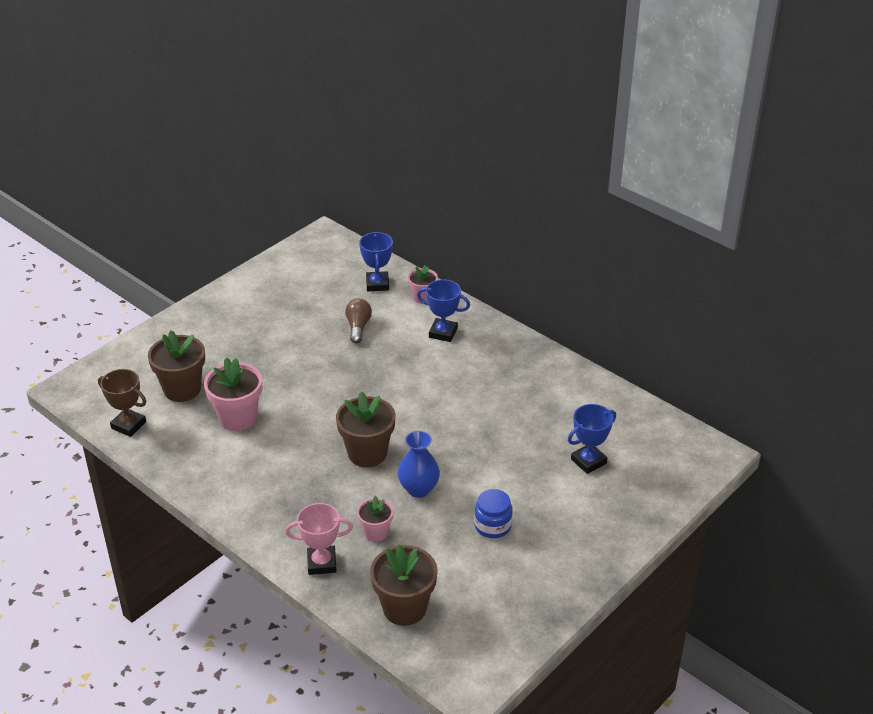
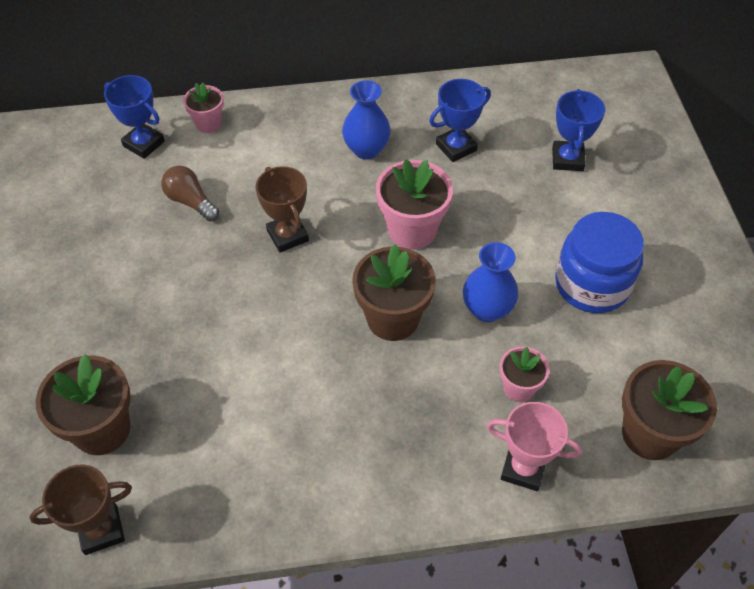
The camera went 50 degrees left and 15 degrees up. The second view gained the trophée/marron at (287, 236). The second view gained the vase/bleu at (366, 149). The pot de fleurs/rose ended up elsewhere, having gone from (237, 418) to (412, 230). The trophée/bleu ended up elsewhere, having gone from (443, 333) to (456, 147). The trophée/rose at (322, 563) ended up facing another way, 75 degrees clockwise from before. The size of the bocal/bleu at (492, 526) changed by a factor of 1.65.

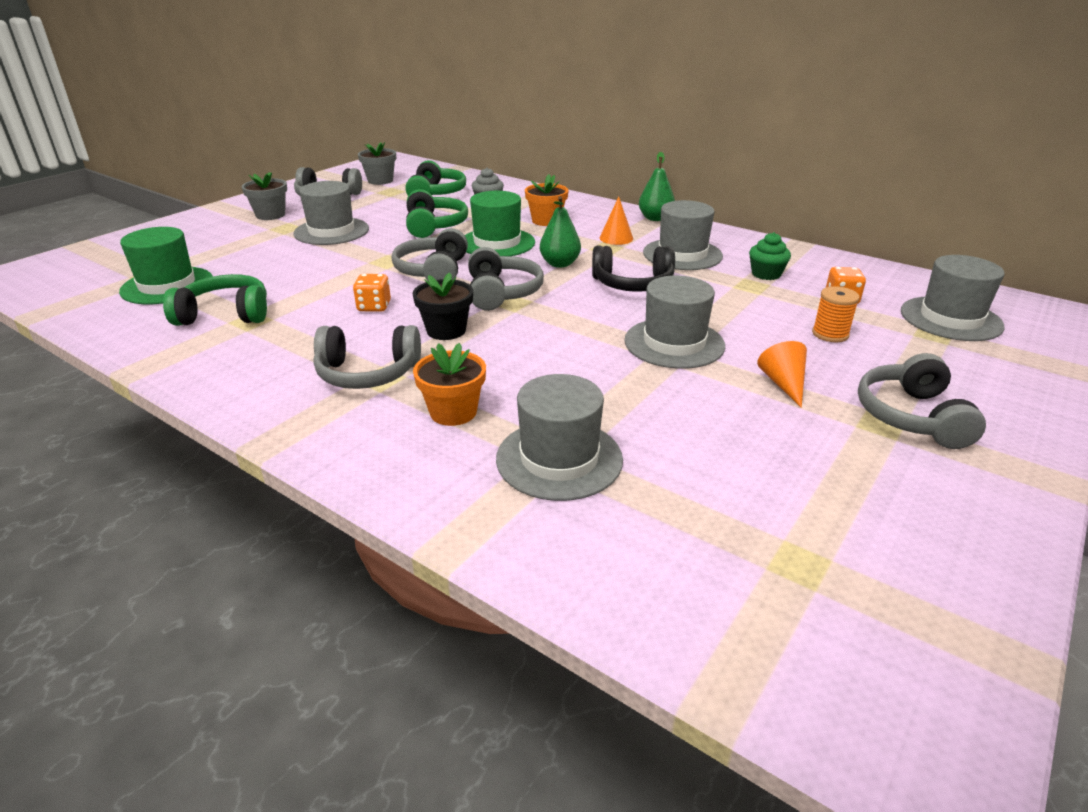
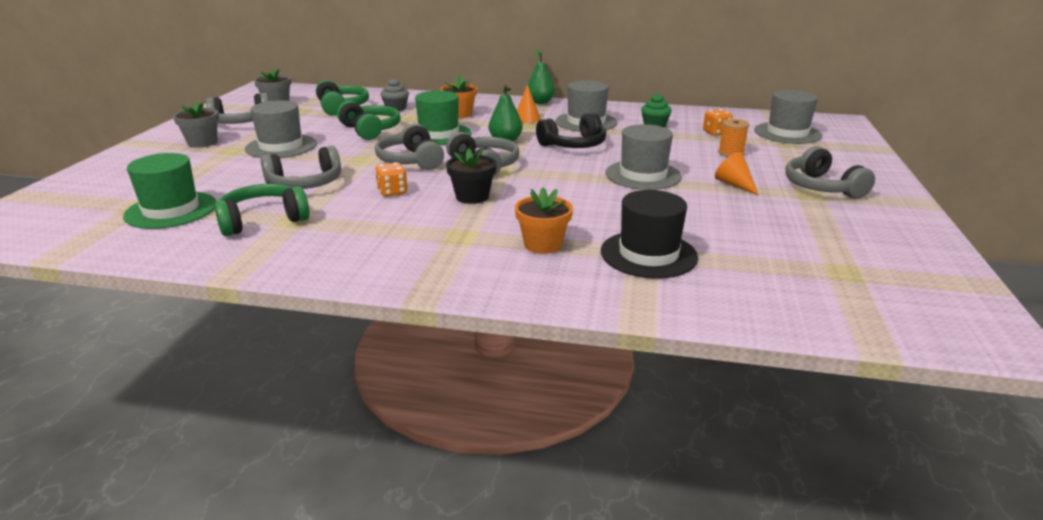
The camera went 25 degrees left and 5 degrees down. The casque audio/gris ended up elsewhere, having gone from (368, 373) to (306, 184). What was the chapeau/gris at (559, 459) turned into the chapeau/noir at (648, 254).

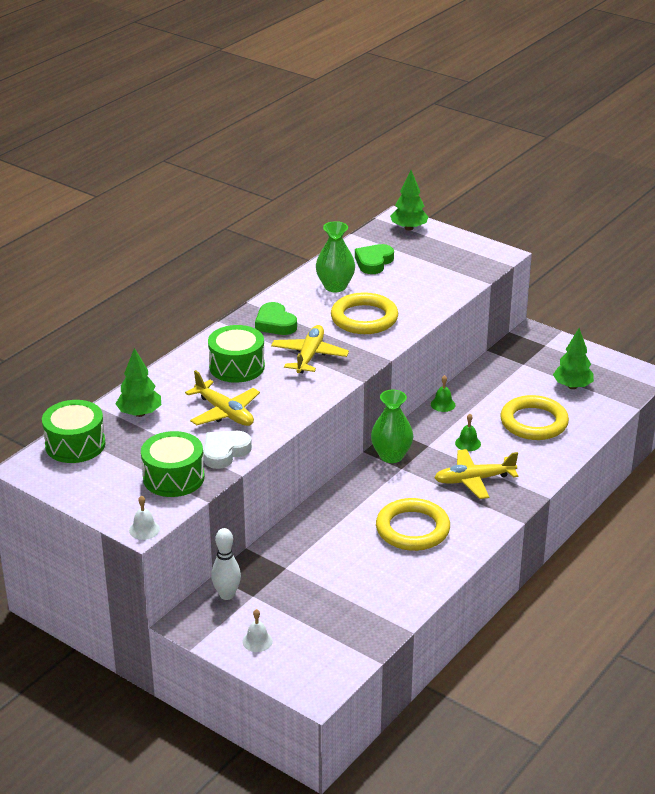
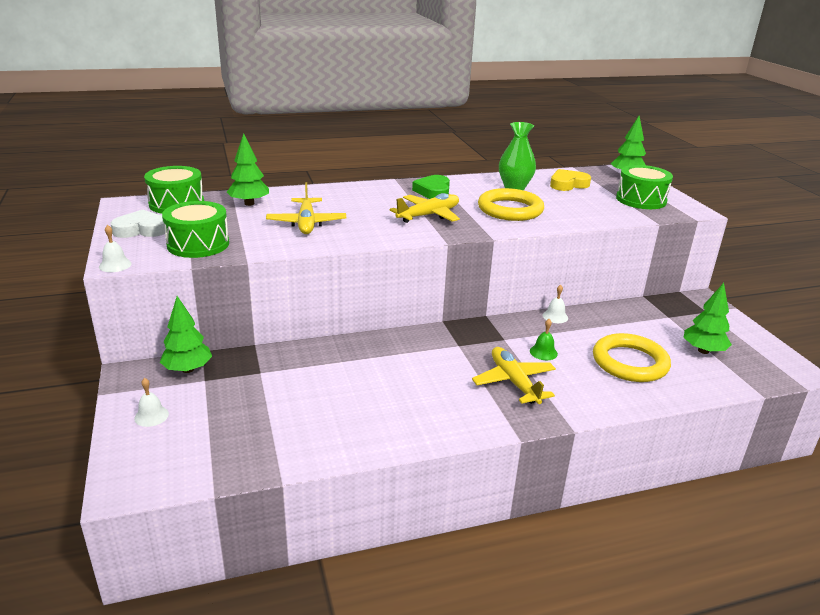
The camera went 35 degrees right and 5 degrees down. The second view lost the vase/vert at (391, 456). The second view lost the anneau/jaune at (412, 529). The cœur/blanc ended up elsewhere, having gone from (225, 452) to (141, 229). The tambour/vert ended up elsewhere, having gone from (237, 366) to (641, 200). Where the quille/blanc stood at (227, 595), the arbre/vert came to stand at (188, 369). What was the cœur/vert at (373, 262) turned into the cœur/jaune at (568, 184). What was the cloche/vert at (443, 404) turned into the cloche/blanc at (555, 316). The avion/jaune at (474, 480) ended up facing another way, 45 degrees clockwise from before.

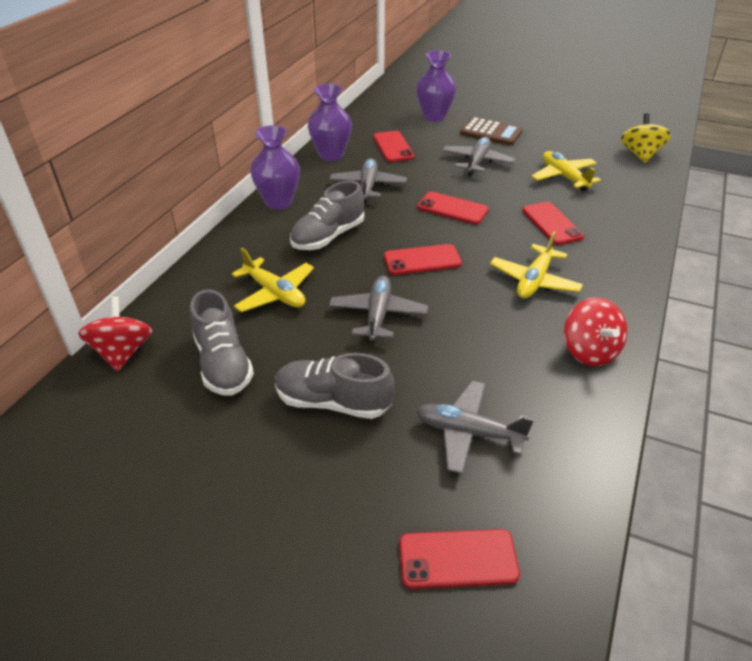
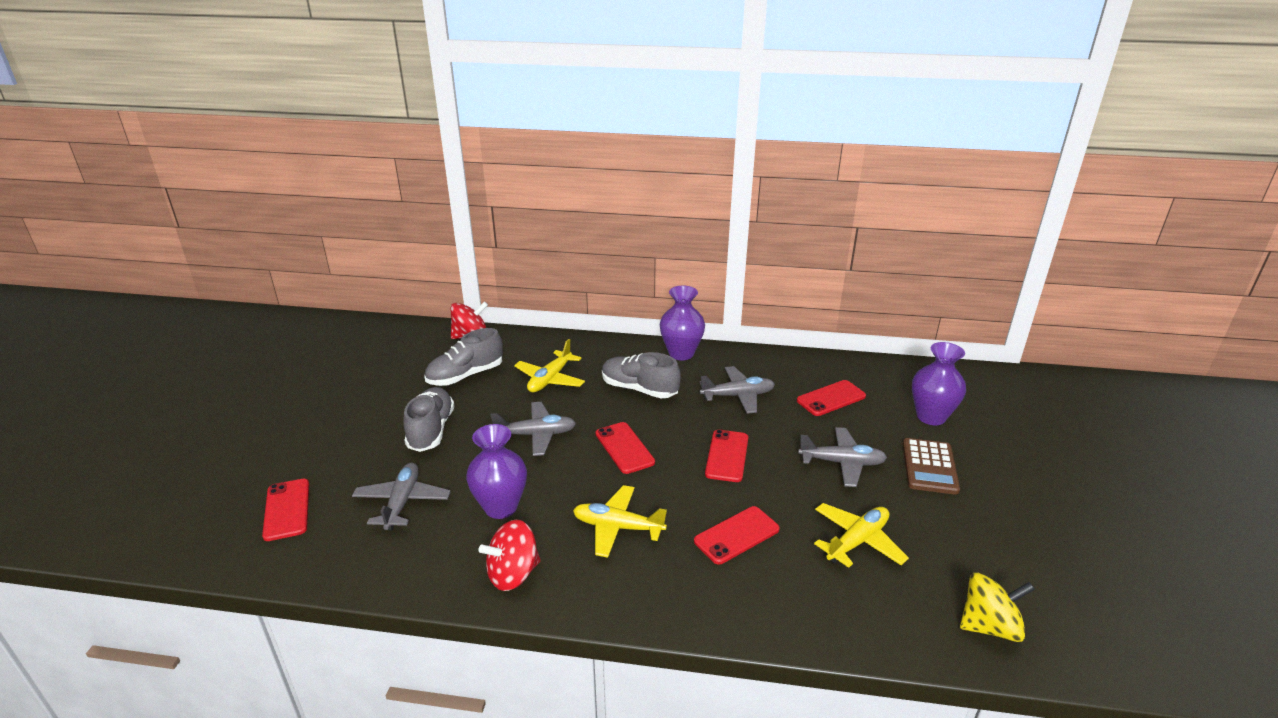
The camera went 75 degrees right and 10 degrees down. The vase/violet ended up elsewhere, having gone from (331, 155) to (501, 507).

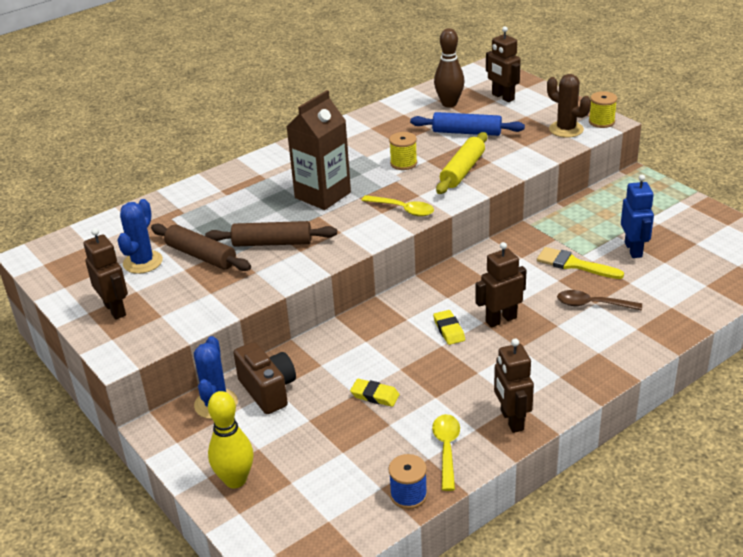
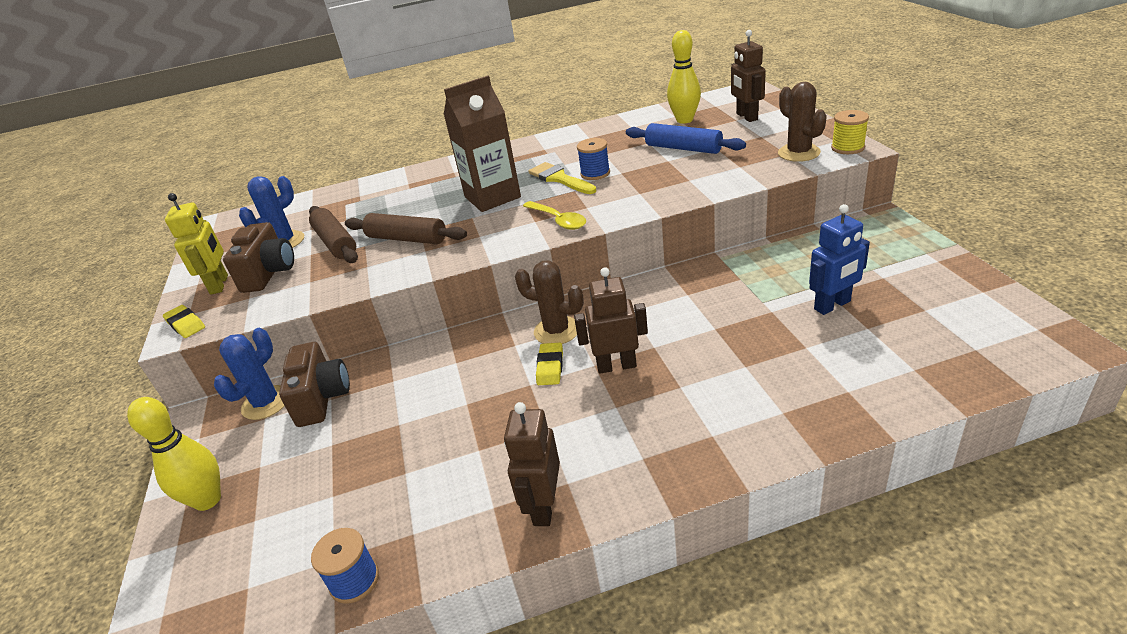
The camera went 25 degrees right and 0 degrees up. The second view lost the cuillère/jaune at (446, 449). The second view lost the rouleau à pâtisserie/jaune at (462, 171). The second view lost the cuillère/marron at (592, 304). The second view gained the appareil photo/marron at (269, 273). The second view gained the cactus/marron at (557, 331). The gomme/jaune ended up elsewhere, having gone from (375, 395) to (185, 324). The pinceau/jaune ended up elsewhere, having gone from (574, 264) to (559, 179). What was the robot/marron at (115, 309) turned into the robot/jaune at (219, 284). What was the bobine/jaune at (403, 163) turned into the bobine/bleu at (595, 173). What was the quille/marron at (449, 104) turned into the quille/jaune at (684, 120). The robot/bleu at (633, 250) ended up facing another way, 45 degrees clockwise from before.

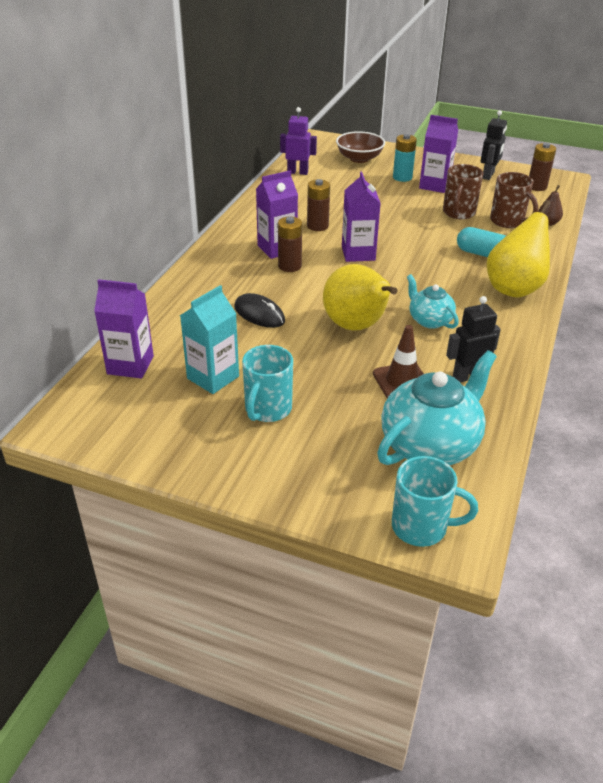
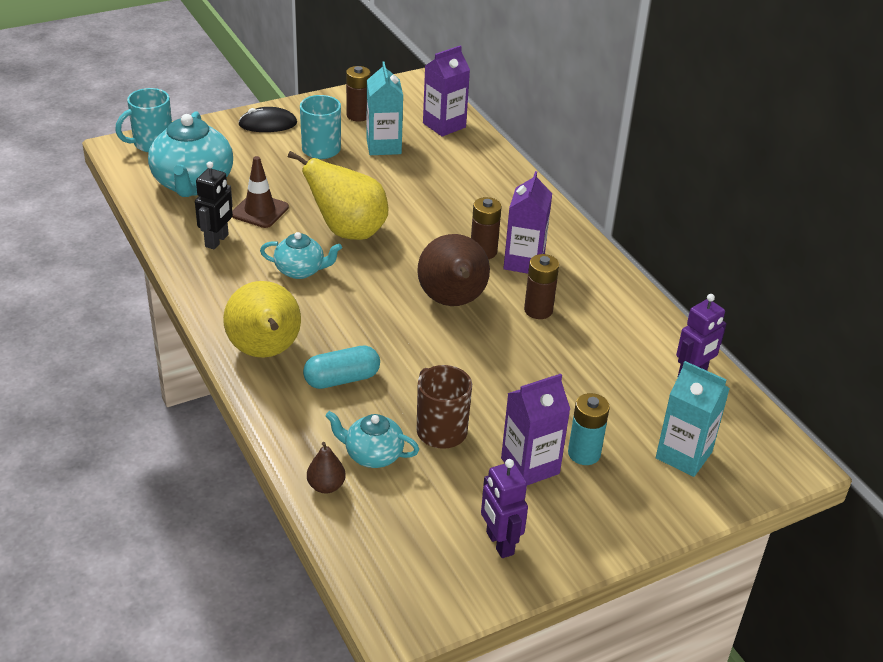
The camera went 130 degrees right and 0 degrees up. The souris/noir ended up elsewhere, having gone from (259, 314) to (268, 124). The pile/marron ended up elsewhere, having gone from (537, 187) to (358, 115). Where the bol/marron stood at (359, 158), the brique de lait/turquoise came to stand at (683, 455). Where the brique de lait/violet stood at (358, 253), the poire/marron came to stand at (452, 302). Where the tasse/marron stood at (508, 221), the théière/turquoise came to stand at (372, 455). What was the robot/noir at (488, 175) turned into the robot/violet at (499, 543).

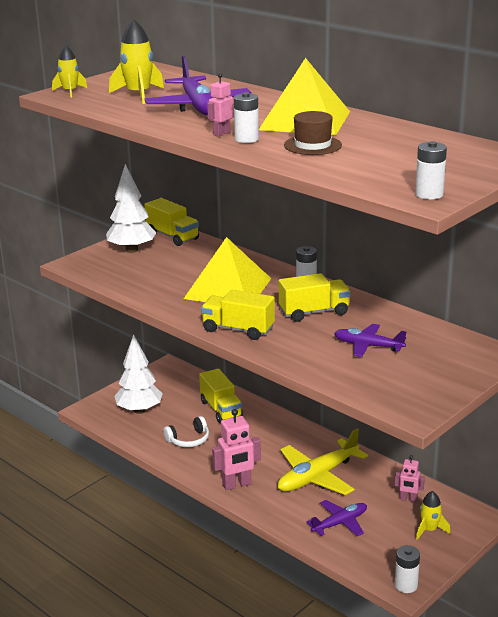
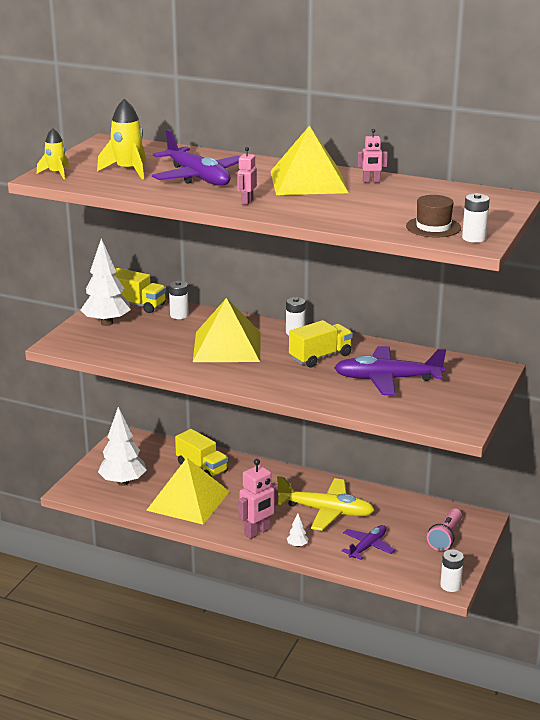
The camera went 20 degrees left and 0 degrees up. The second view lost the camion/jaune at (238, 329). The second view gained the arbre/blanc at (297, 545). The pile/blanc ended up elsewhere, having gone from (246, 139) to (179, 315). The chapeau/marron ended up elsewhere, having gone from (312, 145) to (433, 227). The robot/rose ended up elsewhere, having gone from (408, 499) to (371, 182). Where the casque audio/blanc stood at (188, 440), the pyramide/jaune came to stand at (188, 500). Where the fusée/jaune stood at (429, 530), the lampe de poche/rose came to stand at (445, 537). The avion/jaune at (317, 476) ended up facing another way, 105 degrees counterclockwise from before. The size of the avion/violet at (368, 346) changed by a factor of 1.65.

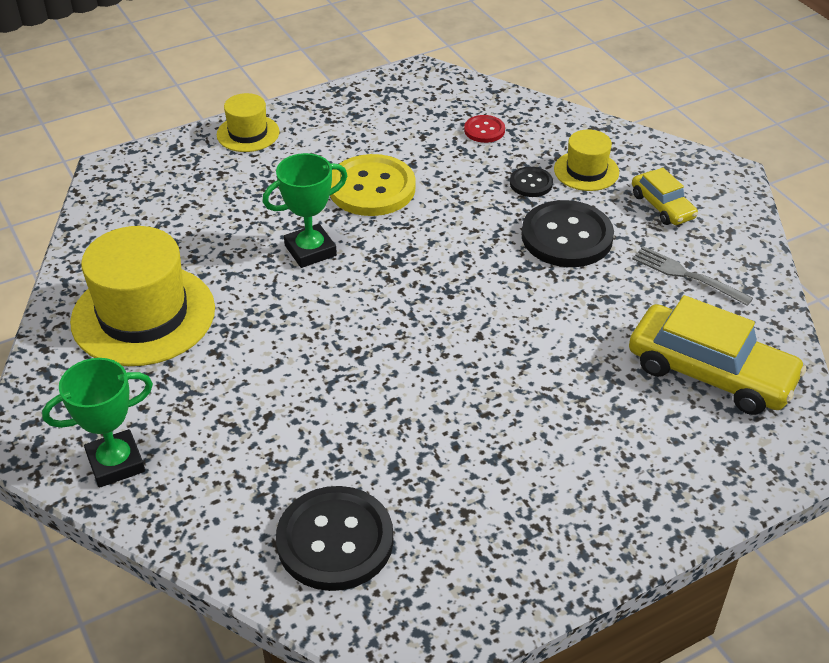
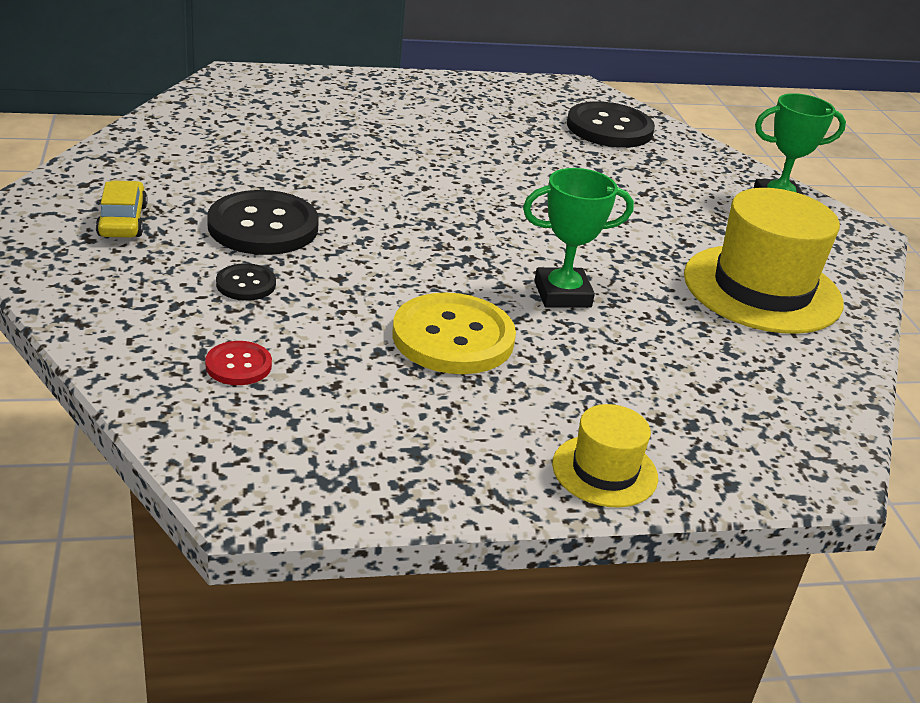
The camera went 165 degrees left and 10 degrees down. The second view lost the chapeau/jaune at (586, 171). The second view lost the voiture/jaune at (710, 372). The second view lost the fourchette/gris at (687, 275).

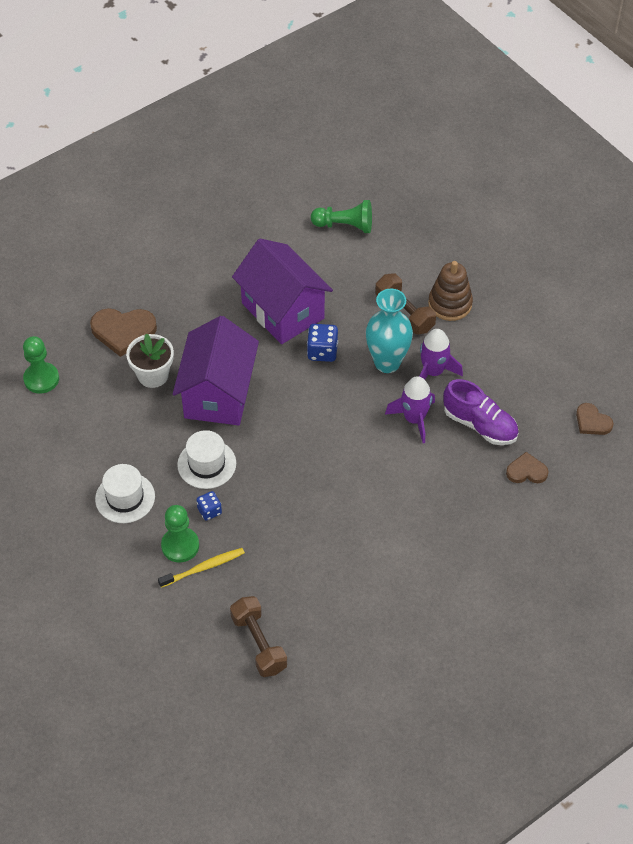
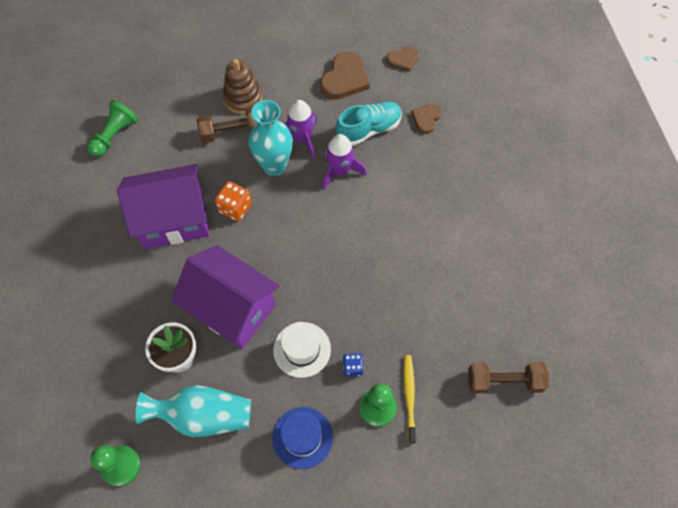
The camera went 65 degrees left and 10 degrees up. The second view gained the vase/turquoise at (203, 416). The cœur/marron ended up elsewhere, having gone from (123, 331) to (345, 79). What was the chapeau/blanc at (125, 498) turned into the chapeau/bleu at (302, 437). What was the dé/bleu at (322, 351) turned into the dé/orange at (235, 208). What was the chaussure/violet at (480, 425) turned into the chaussure/turquoise at (369, 130).

